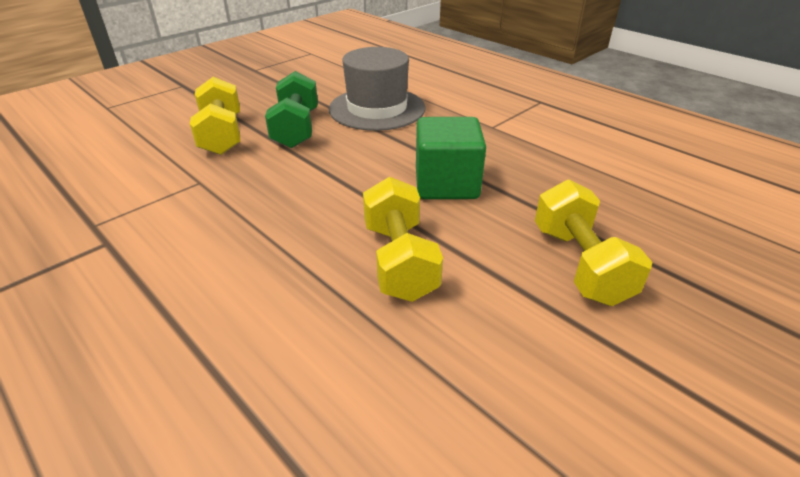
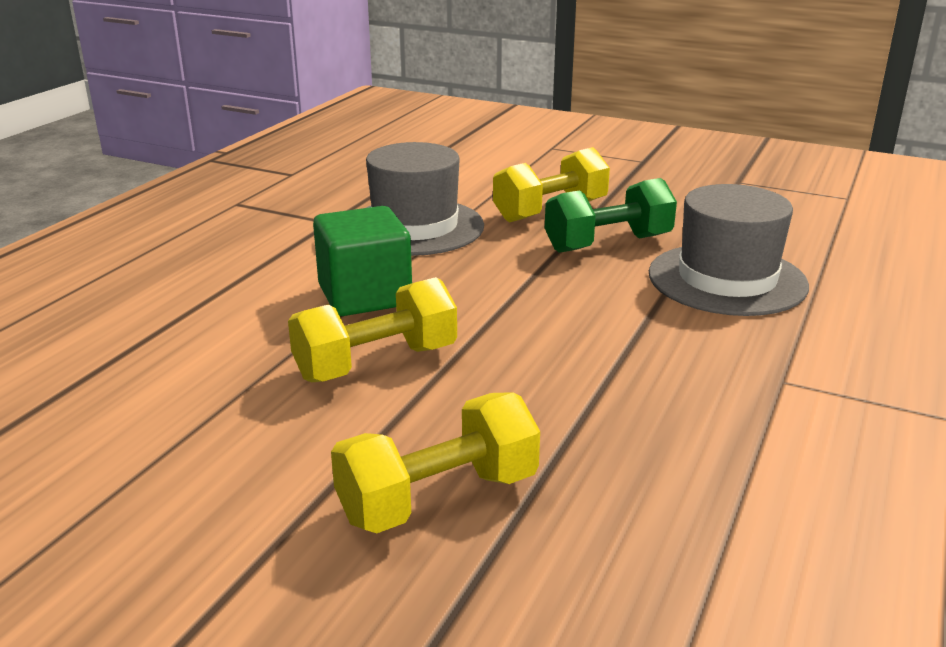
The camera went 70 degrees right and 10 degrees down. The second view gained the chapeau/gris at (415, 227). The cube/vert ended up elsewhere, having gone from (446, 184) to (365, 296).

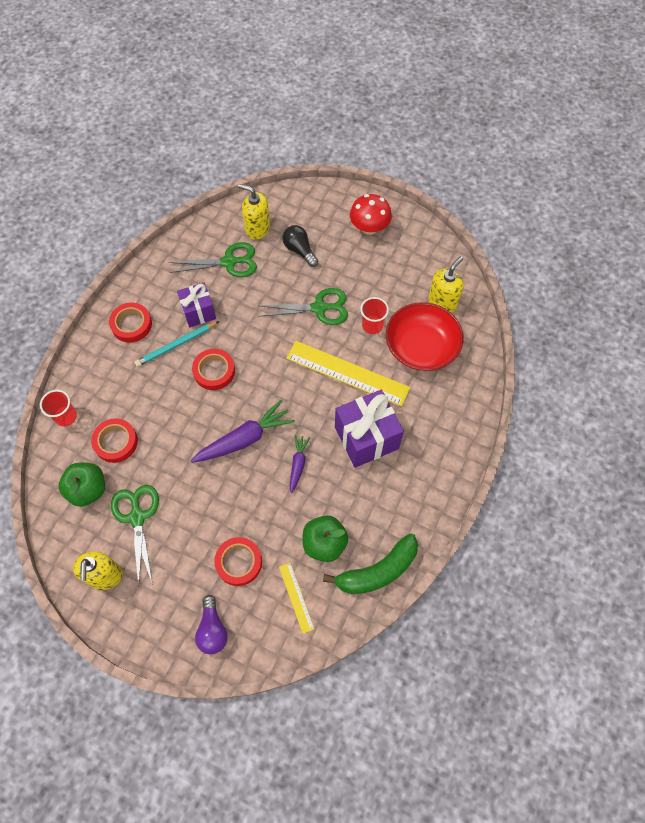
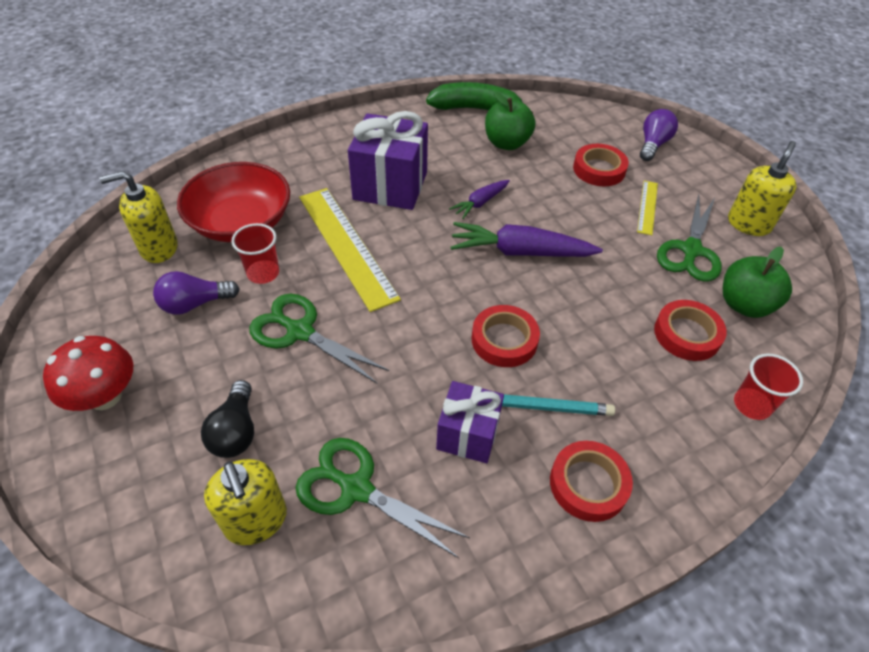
The camera went 145 degrees left and 15 degrees down. The second view gained the ampoule/violet at (195, 304). The règle/jaune ended up elsewhere, having gone from (296, 597) to (647, 207).

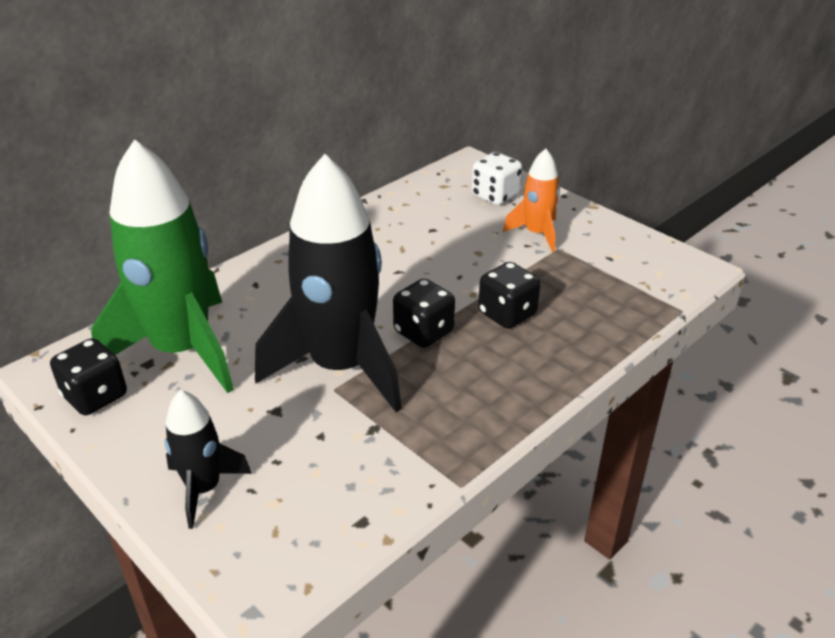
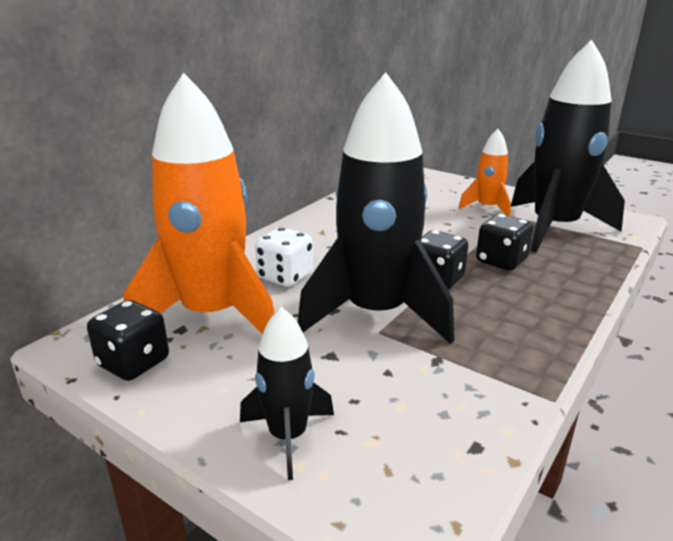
The camera went 10 degrees left and 10 degrees down. The second view gained the fusée/noir at (554, 228). The dé/blanc ended up elsewhere, having gone from (495, 196) to (285, 277). What was the fusée/vert at (182, 350) turned into the fusée/orange at (212, 315).

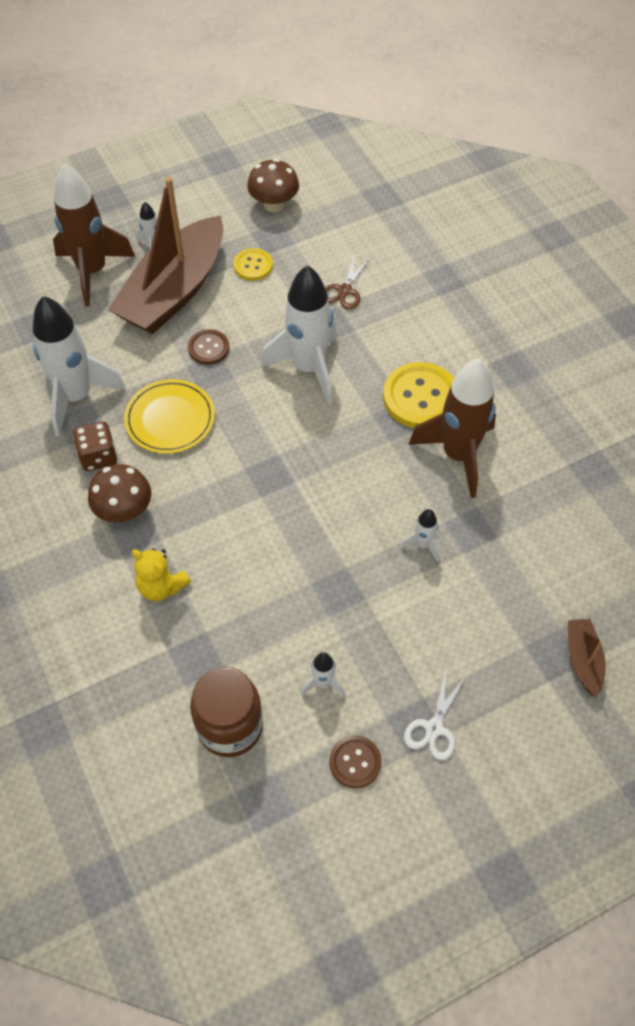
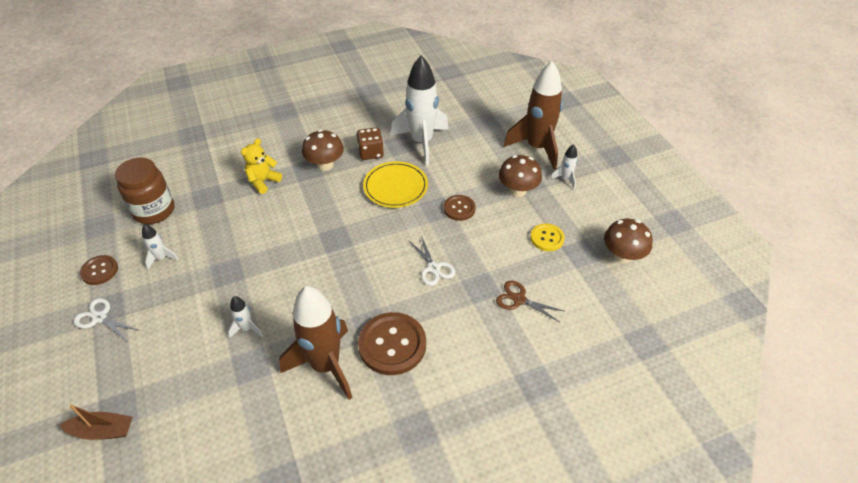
The camera went 95 degrees right and 10 degrees down. Where the bateau/marron stood at (174, 291), the champignon/marron came to stand at (518, 190). Where the fusée/blanc stood at (308, 368), the ciseaux/blanc came to stand at (433, 268). What was the bouton/jaune at (420, 397) turned into the bouton/marron at (392, 345).

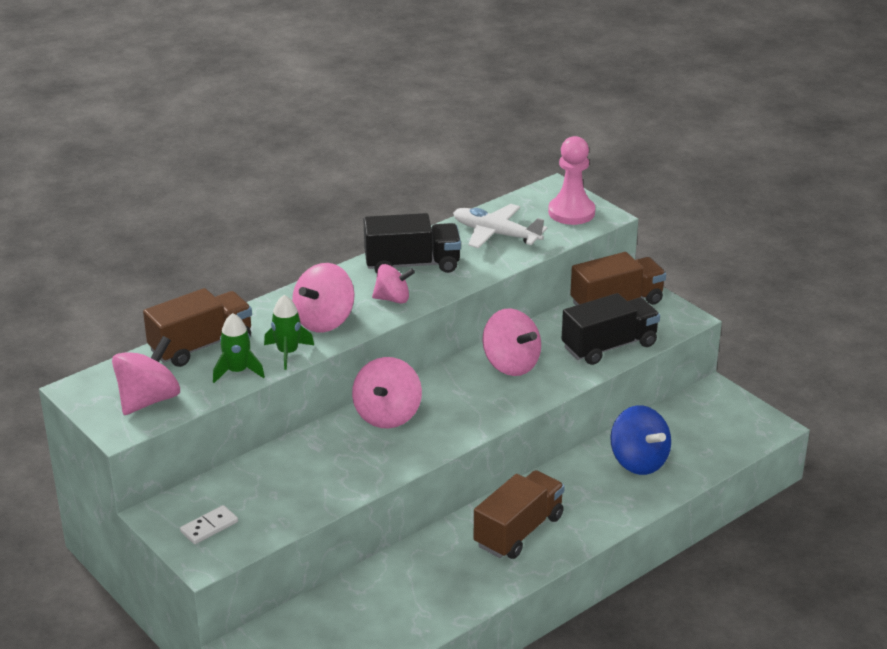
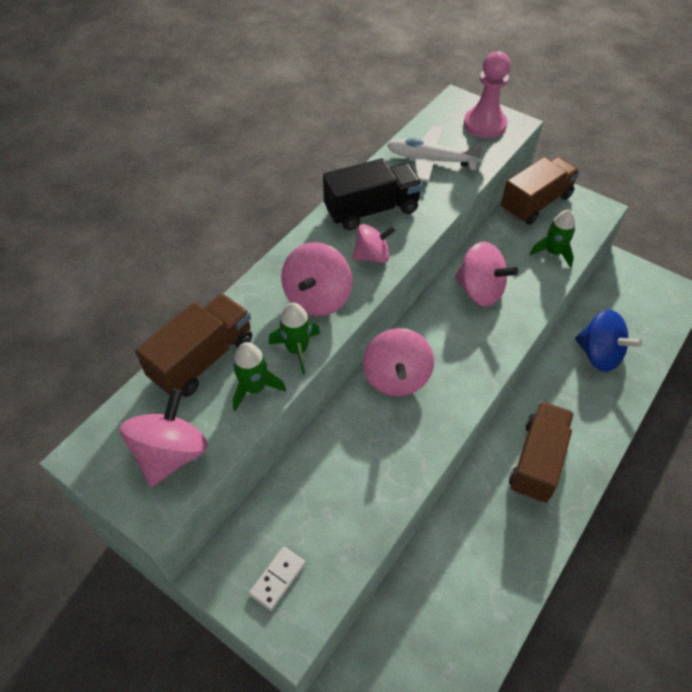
The camera went 15 degrees left and 20 degrees up. Where the camion/noir stood at (609, 346), the fusée/vert came to stand at (553, 252).

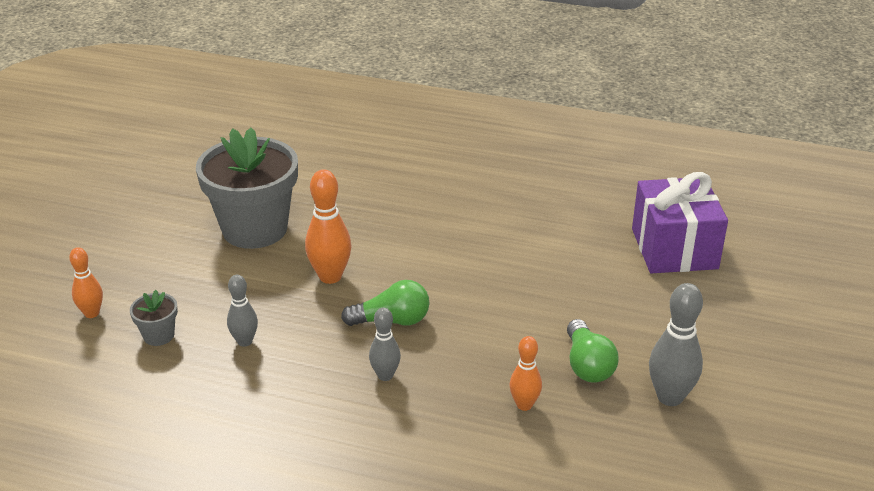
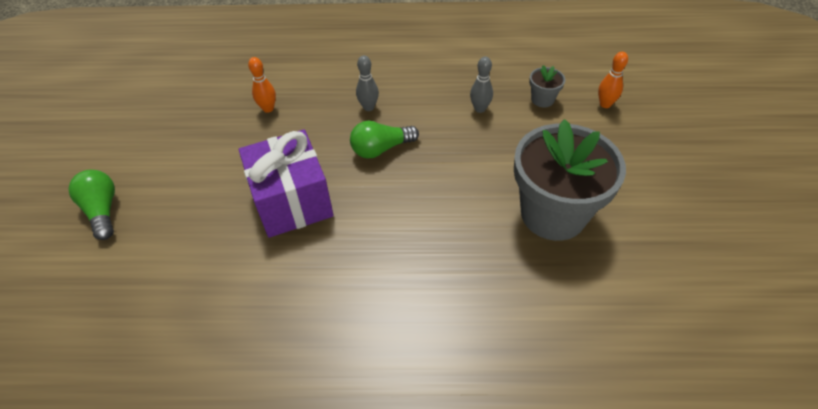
The camera went 165 degrees right and 15 degrees up. The second view lost the quille/orange at (330, 276). The second view lost the quille/gris at (670, 397). The ampoule/vert ended up elsewhere, having gone from (587, 365) to (103, 210). The cadeau/violet ended up elsewhere, having gone from (674, 249) to (292, 201).

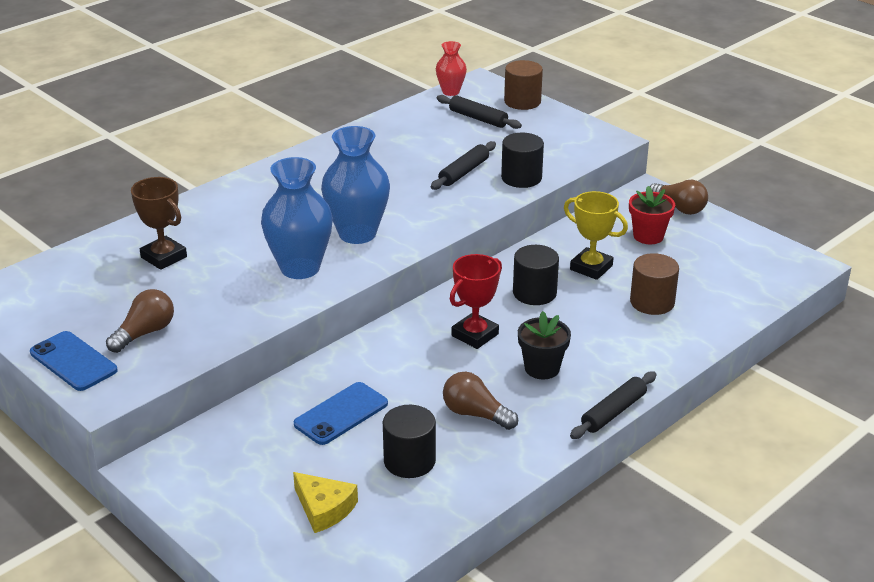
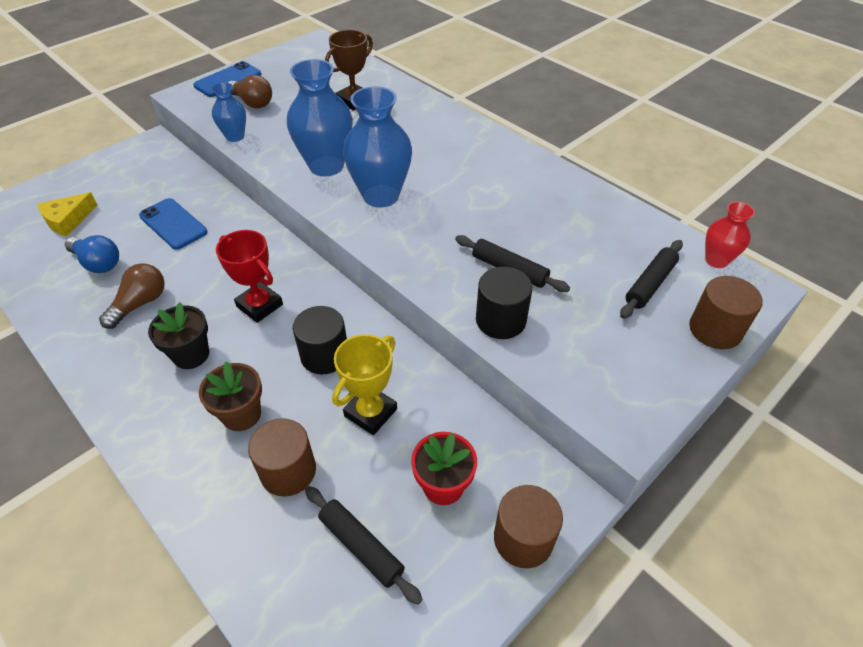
The camera went 90 degrees right and 15 degrees up. The second view gained the pot de fleurs/marron at (241, 414). The second view gained the vase/bleu at (235, 136). The rouleau à pâtisserie/noir ended up elsewhere, having gone from (613, 412) to (361, 546). Where the cylindre/noir stood at (409, 461), the ampoule/bleu came to stand at (98, 263). Where the ampoule/marron stood at (679, 208), the cylindre/marron came to stand at (523, 538).

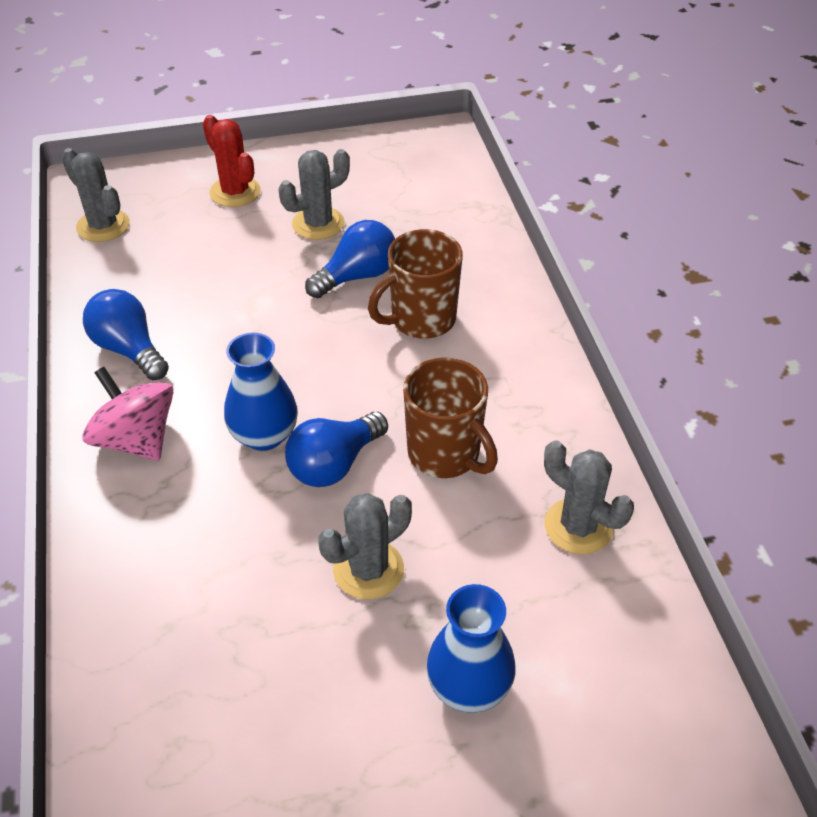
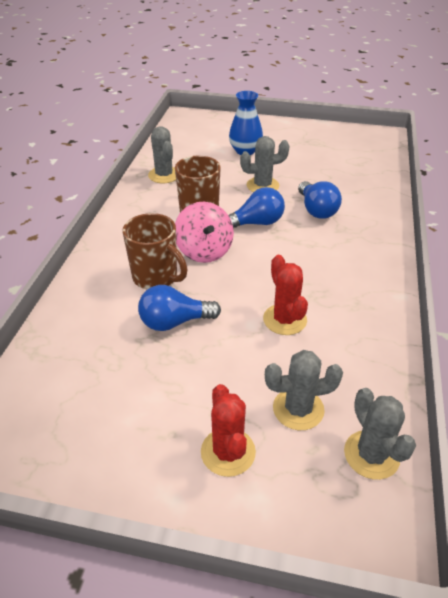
The camera went 155 degrees left and 5 degrees down. The second view lost the vase/bleu at (264, 435). The second view gained the cactus/rouge at (284, 319). The toupie/rose ended up elsewhere, having gone from (136, 439) to (204, 251). The ampoule/bleu ended up elsewhere, having gone from (129, 349) to (316, 210). The cactus/gris ended up elsewhere, having gone from (318, 224) to (298, 409). The tasse/marron at (421, 320) ended up facing another way, 45 degrees clockwise from before.

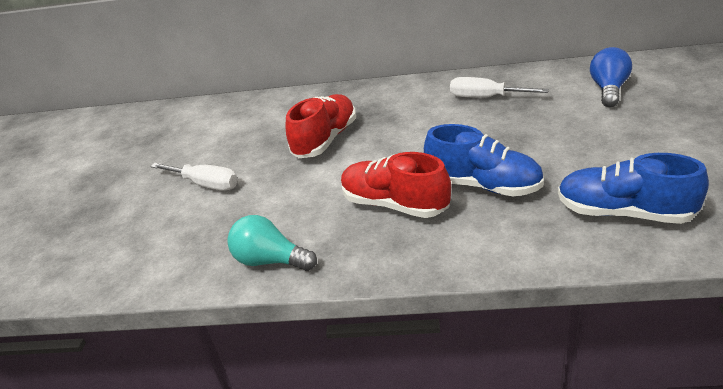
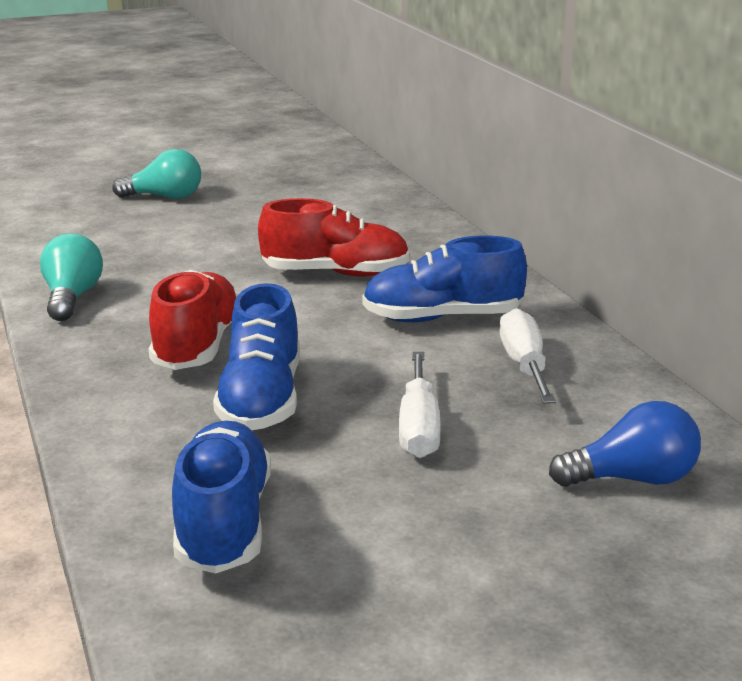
The camera went 60 degrees right and 10 degrees down. The second view gained the ampoule/turquoise at (165, 197). The second view gained the chaussure/bleu at (442, 318). The tournevis/blanc ended up elsewhere, having gone from (206, 184) to (418, 427).

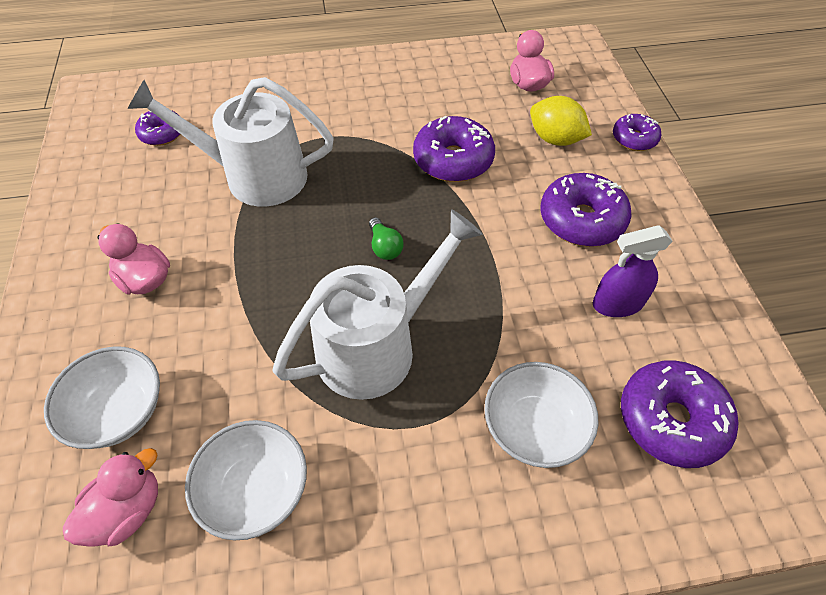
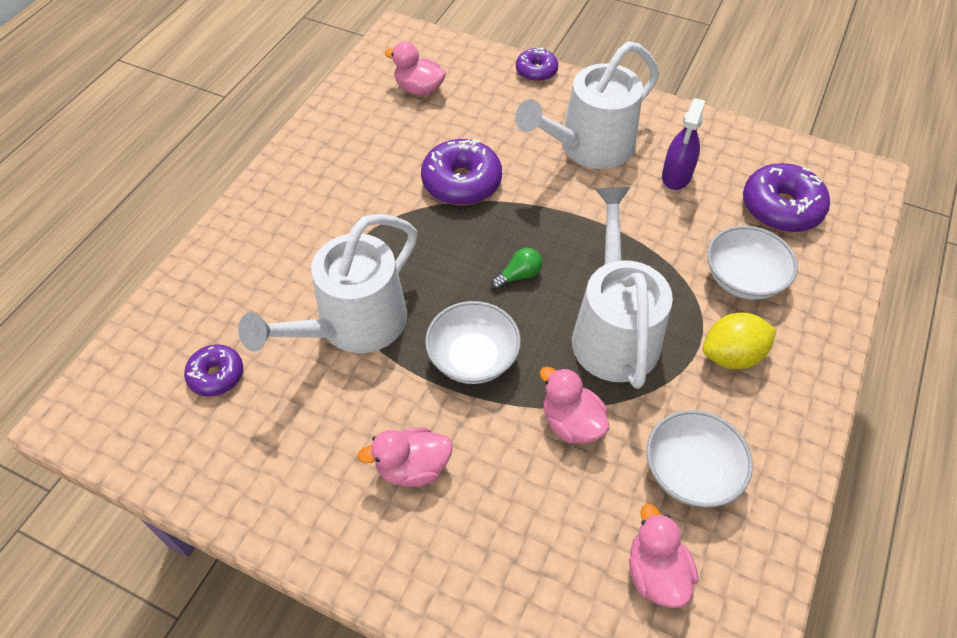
The camera went 55 degrees left and 0 degrees up. The second view gained the canard/rose at (571, 422). The bol/blanc ended up elsewhere, having gone from (118, 411) to (473, 358). The citron/jaune ended up elsewhere, having gone from (555, 139) to (732, 355). Where the beignet/violet stood at (581, 220), the arrosoir/blanc came to stand at (589, 147). The ampoule/vert at (385, 247) ended up facing another way, 45 degrees counterclockwise from before.

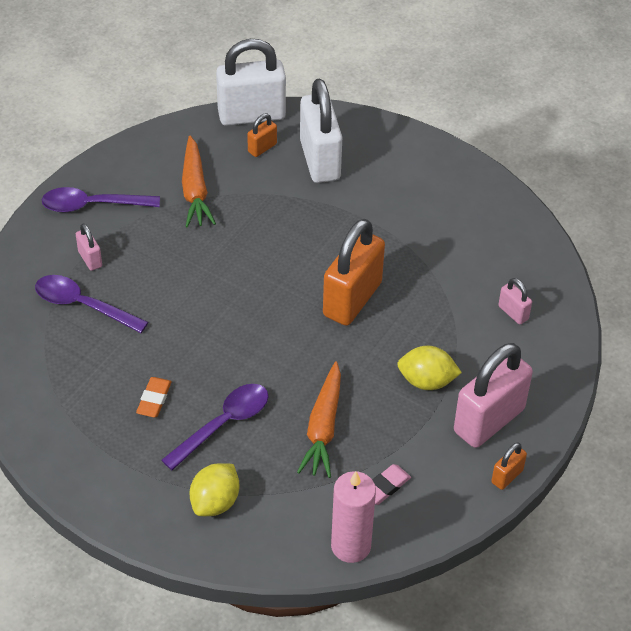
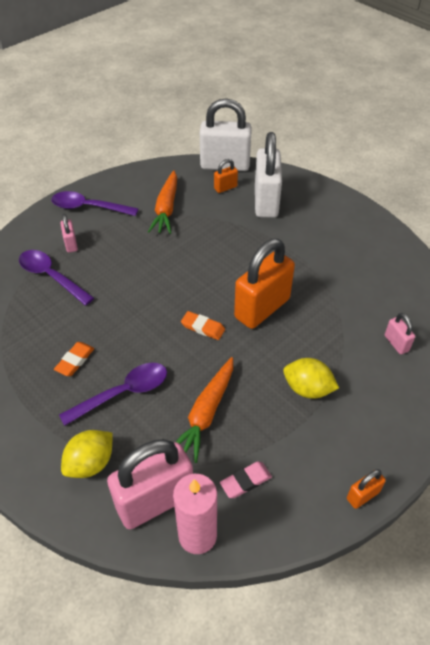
The camera went 15 degrees right and 0 degrees up. The second view gained the gomme/orange at (203, 327). The cadenas/rose ended up elsewhere, having gone from (489, 420) to (155, 500).

